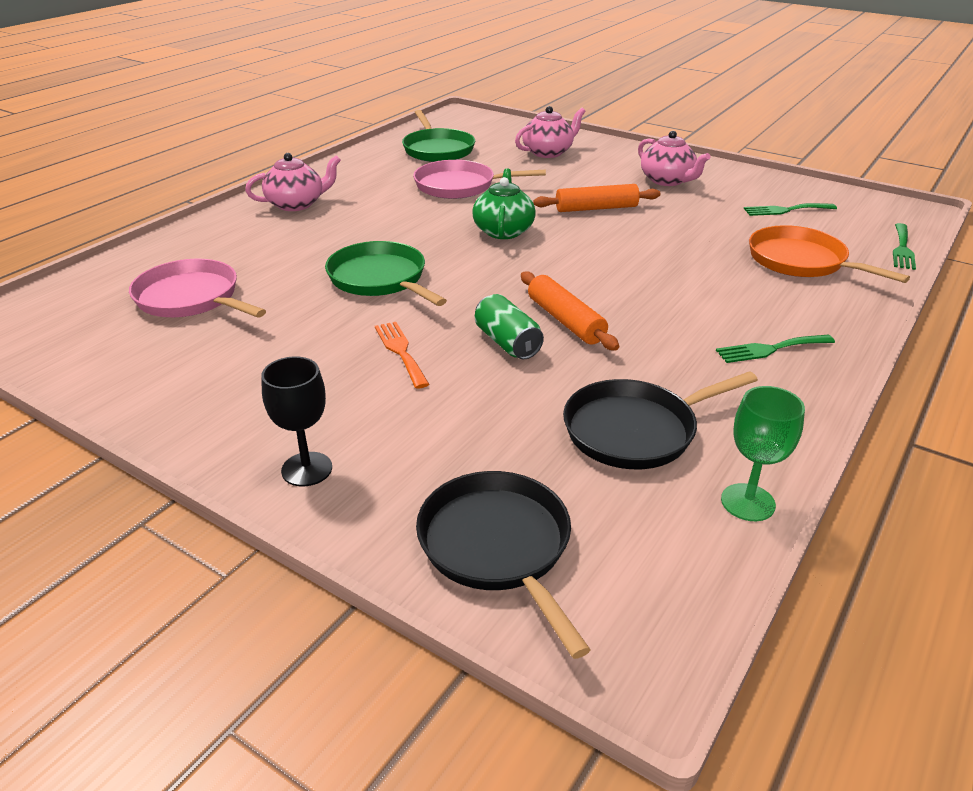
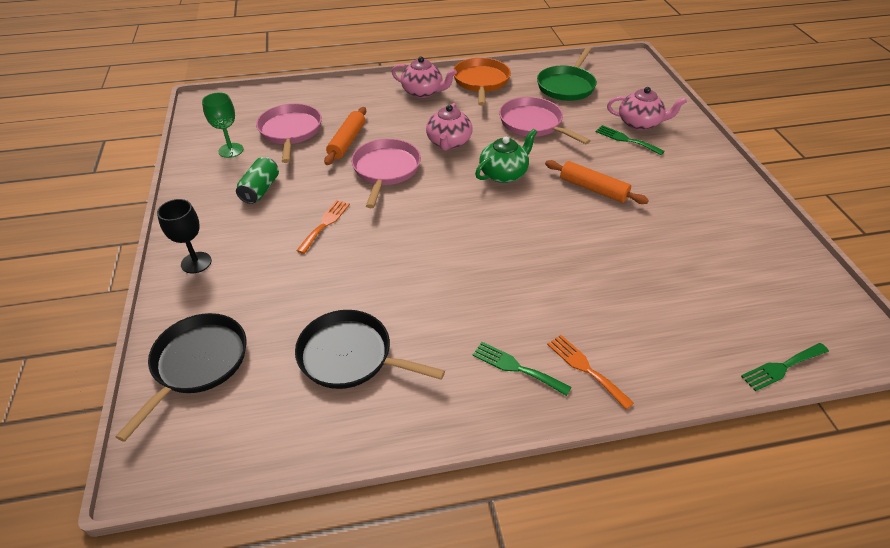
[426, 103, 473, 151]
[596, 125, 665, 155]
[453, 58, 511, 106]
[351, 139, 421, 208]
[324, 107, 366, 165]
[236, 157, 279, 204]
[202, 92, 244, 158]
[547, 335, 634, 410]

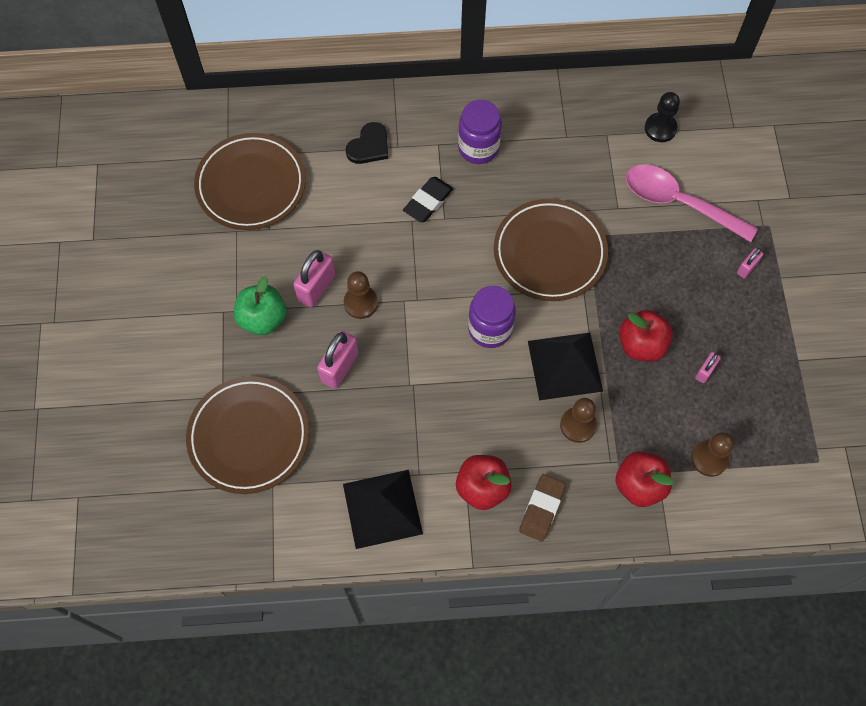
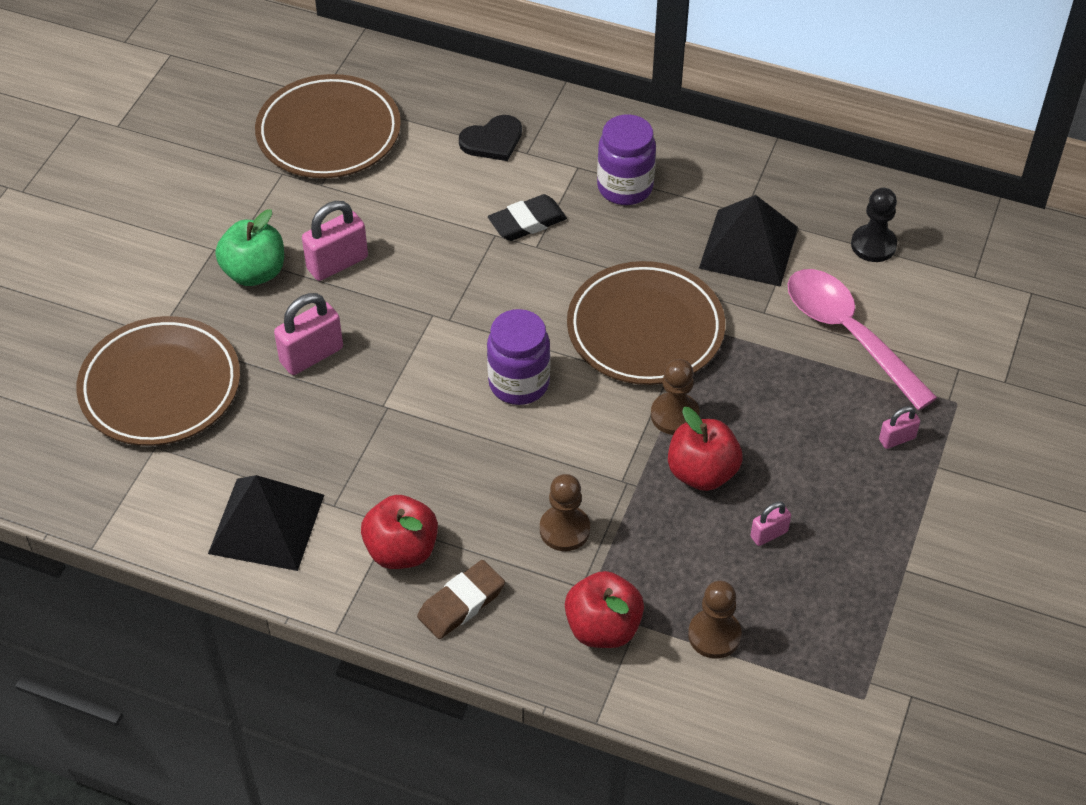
[651, 359, 700, 435]
[699, 195, 798, 287]

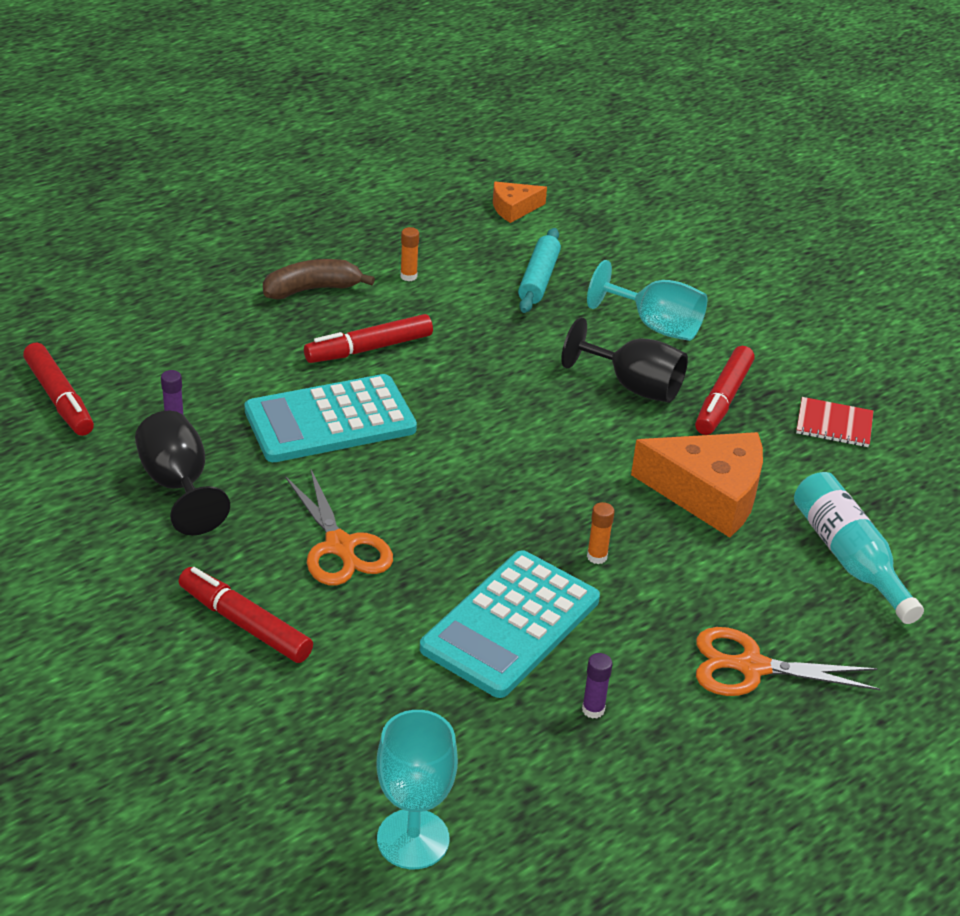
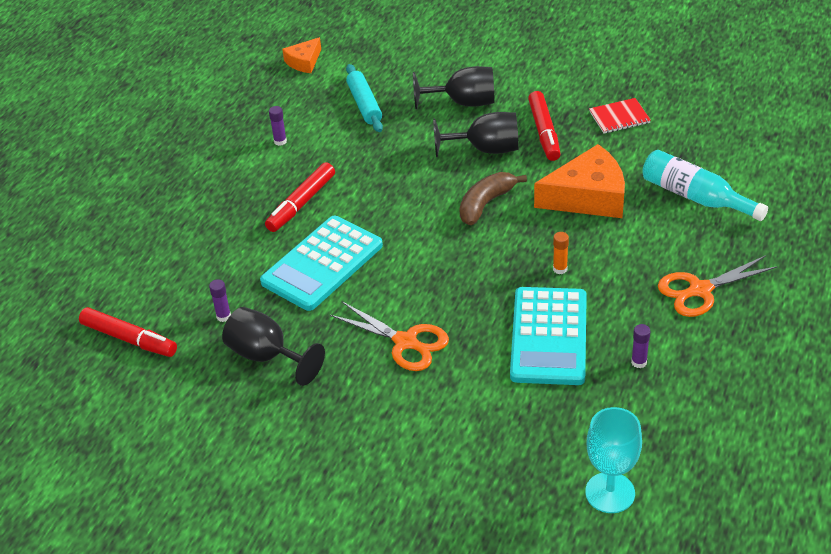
[269, 106, 287, 146]
[460, 172, 527, 225]
[413, 66, 495, 109]
[179, 567, 313, 663] (first image)

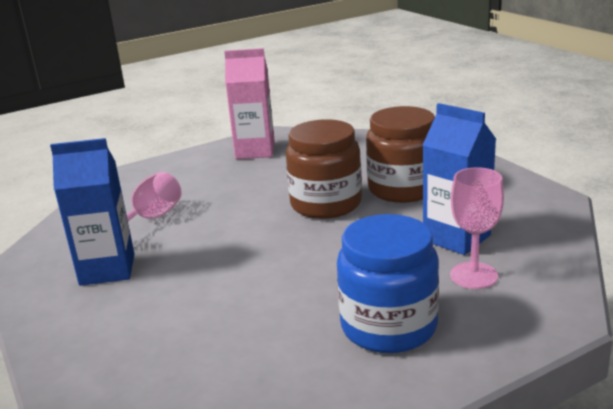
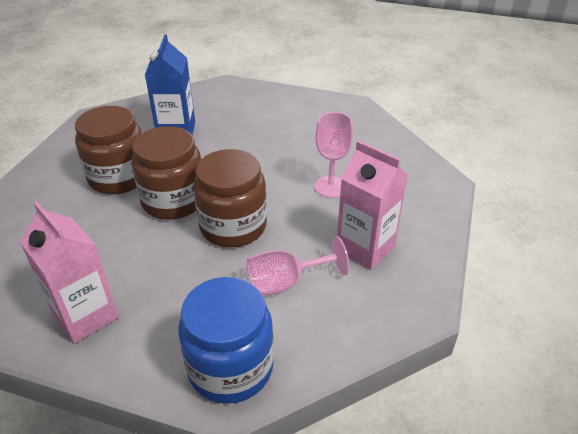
[337, 140, 408, 270]
[314, 112, 353, 198]
[179, 277, 274, 404]
[193, 149, 267, 247]

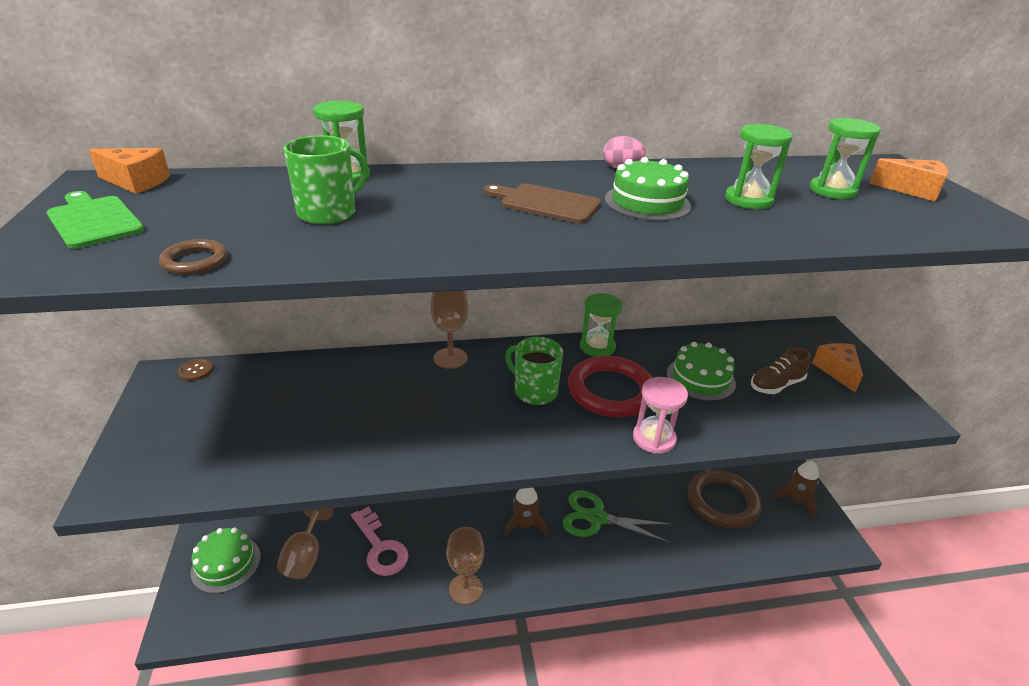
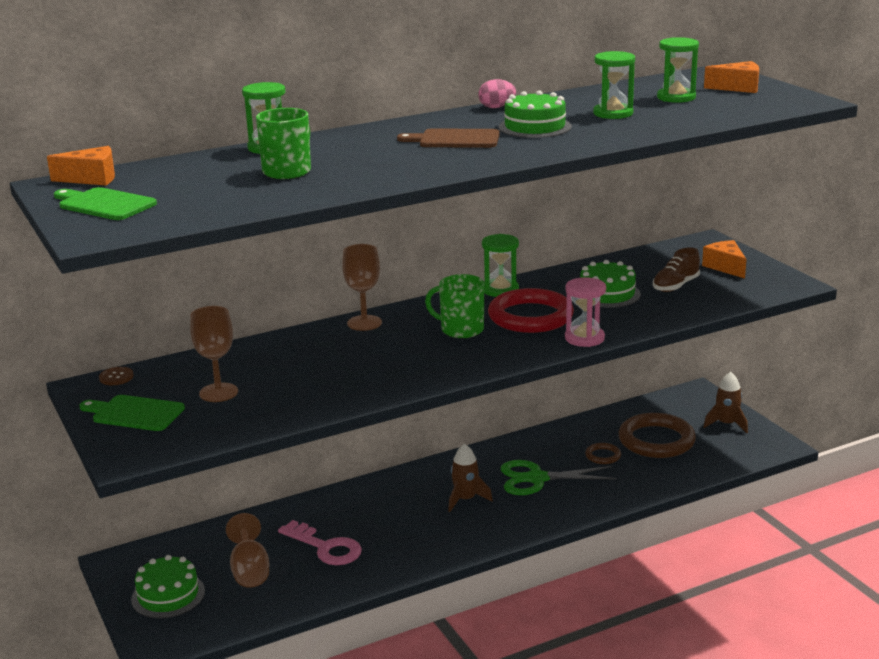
[585, 443, 621, 464]
[190, 306, 238, 402]
[79, 395, 185, 431]

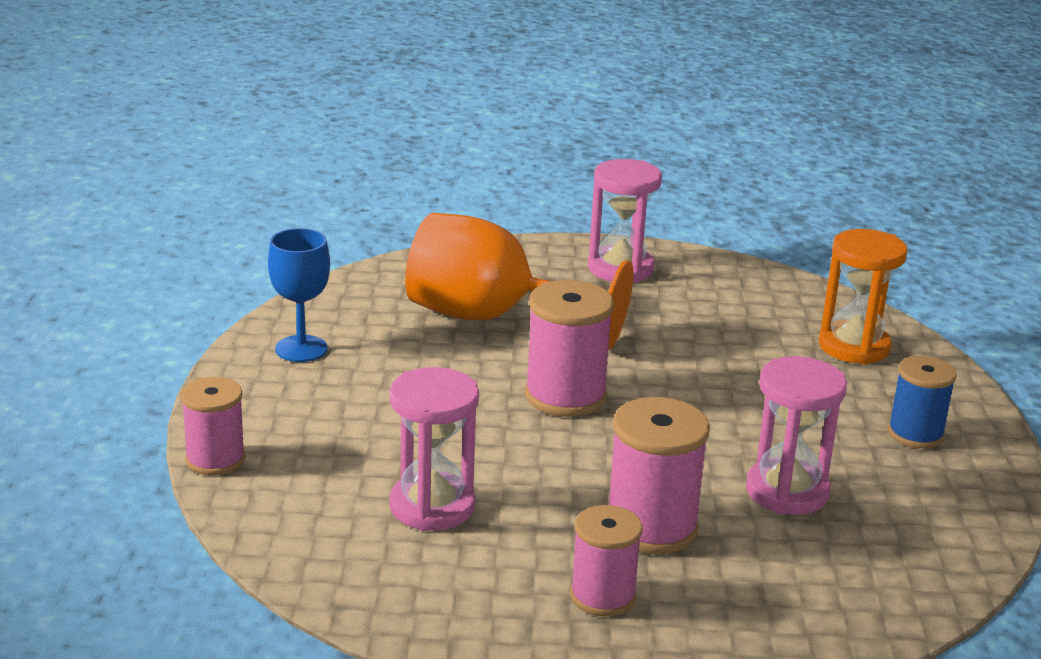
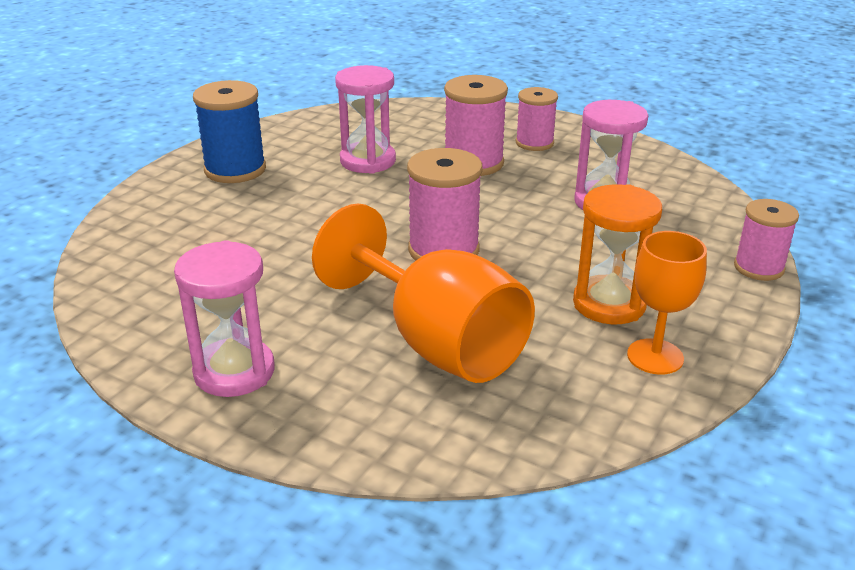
[627, 231, 707, 375]
[573, 184, 662, 324]
[193, 80, 266, 183]

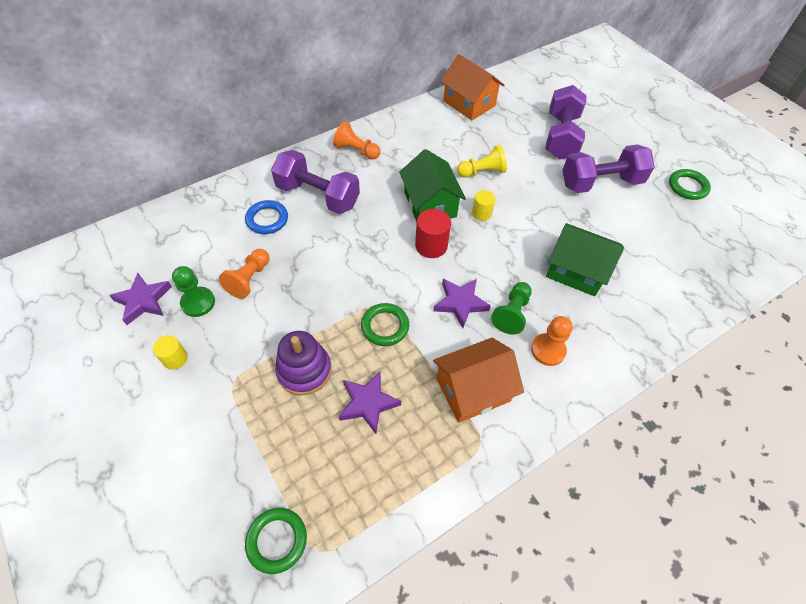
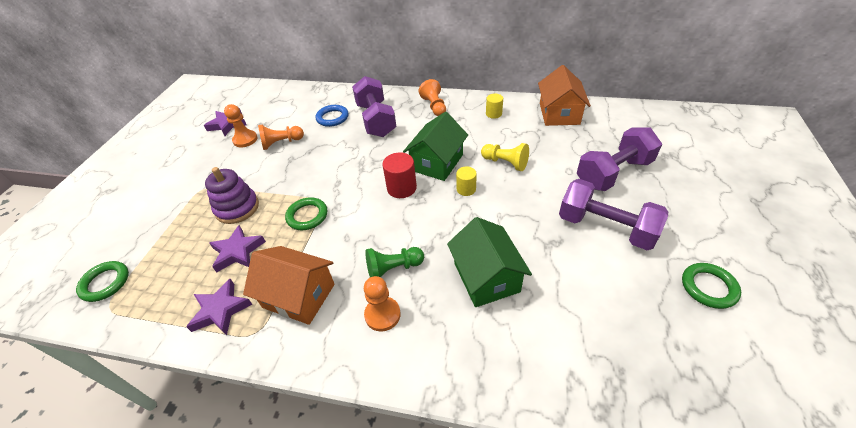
[224, 104, 258, 148]
[186, 279, 252, 335]
[486, 94, 503, 119]

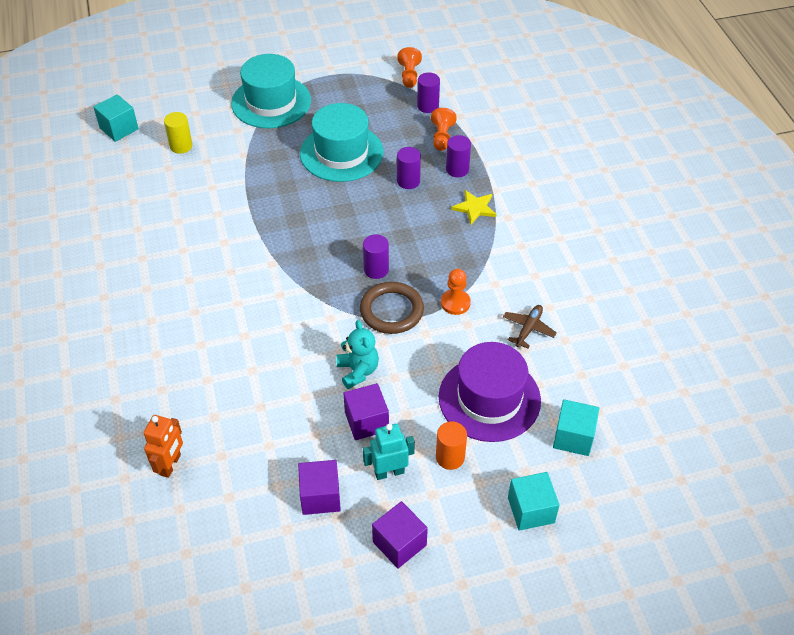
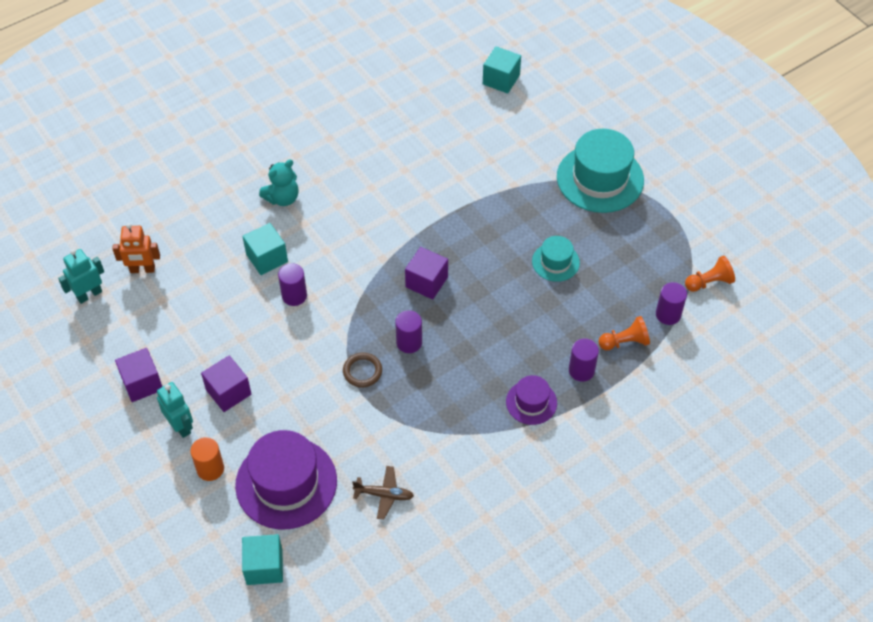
[532, 236, 580, 282]
[164, 112, 193, 154] (first image)
[278, 263, 307, 306]
[506, 375, 557, 425]
[441, 269, 471, 315] (first image)
[343, 353, 382, 387]
[259, 159, 299, 206]
[242, 223, 288, 275]
[405, 247, 448, 299]
[58, 249, 104, 304]

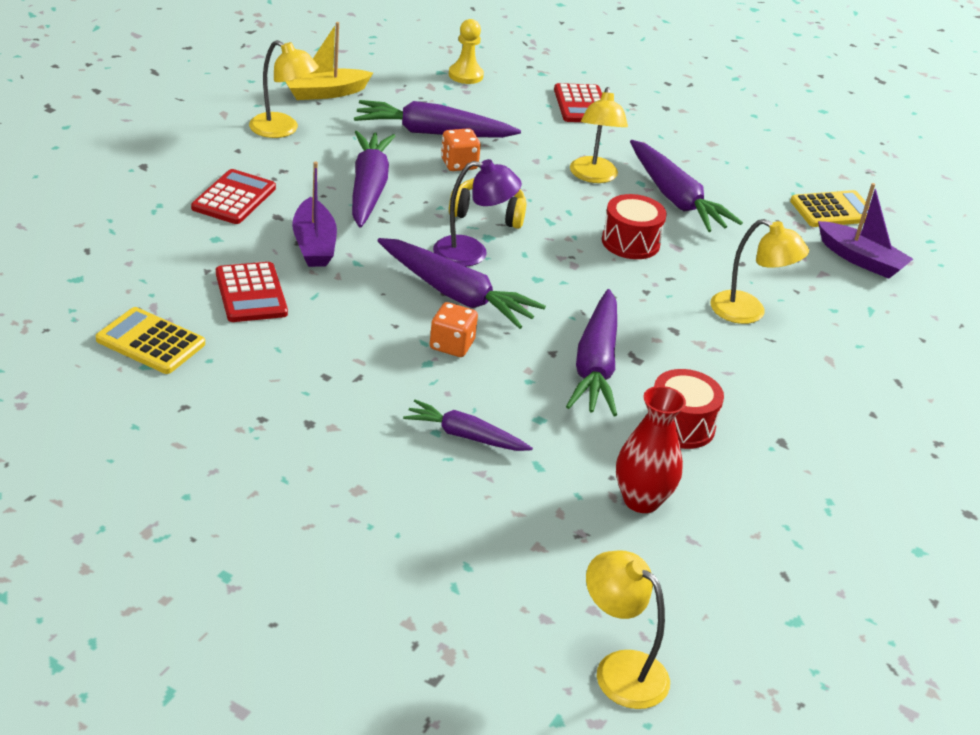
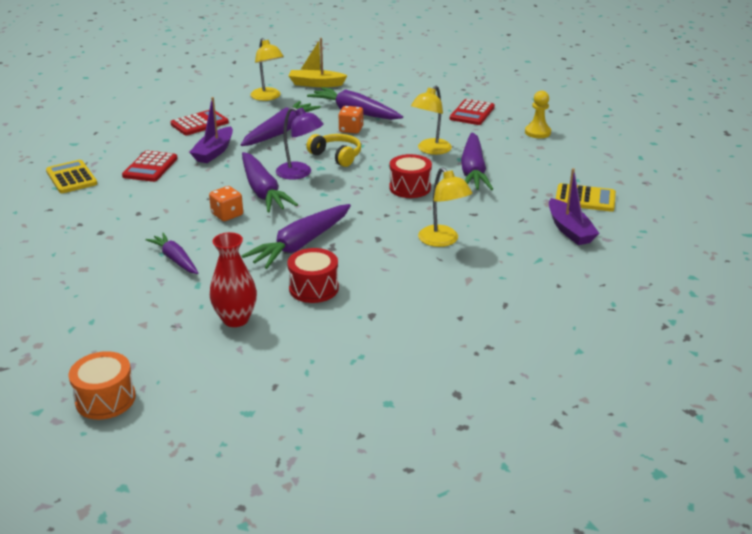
[525, 91, 551, 138]
[69, 351, 136, 420]

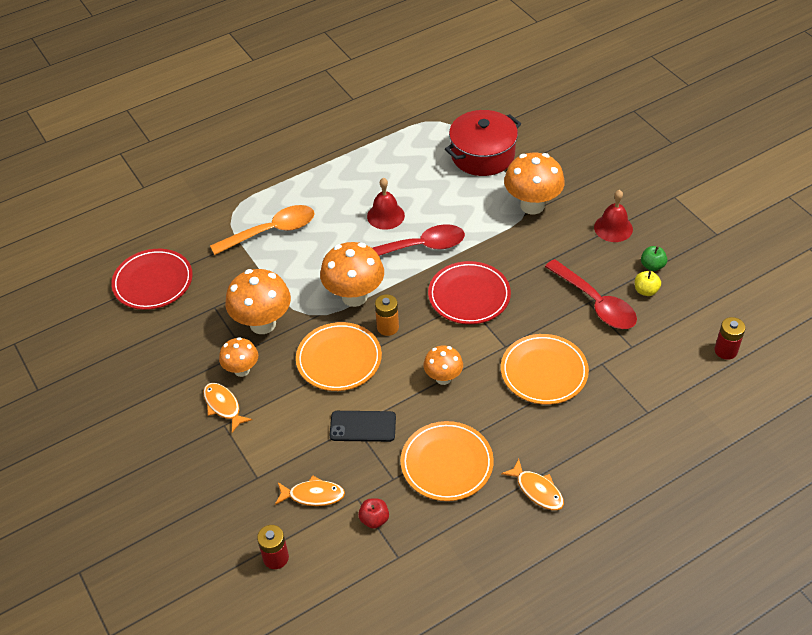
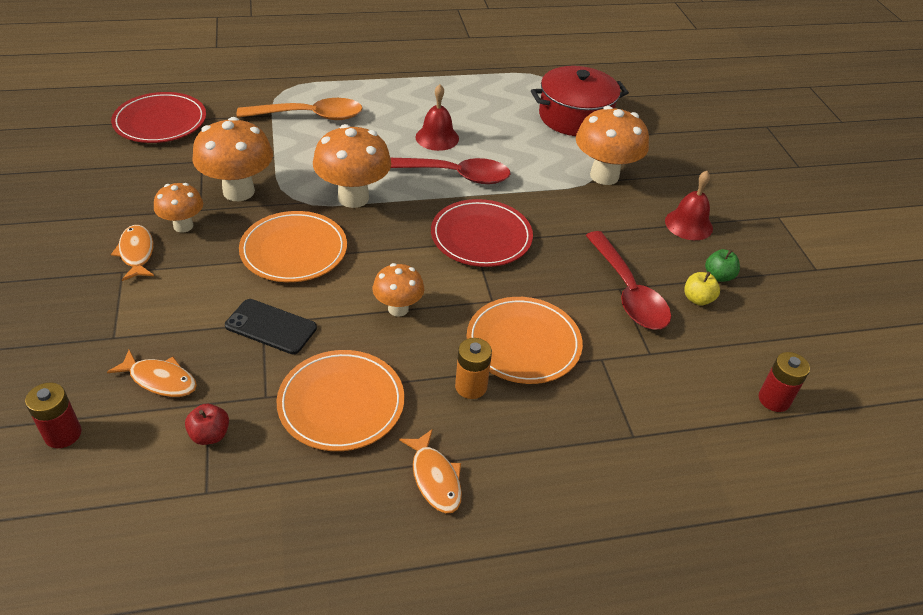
[455, 338, 492, 399]

